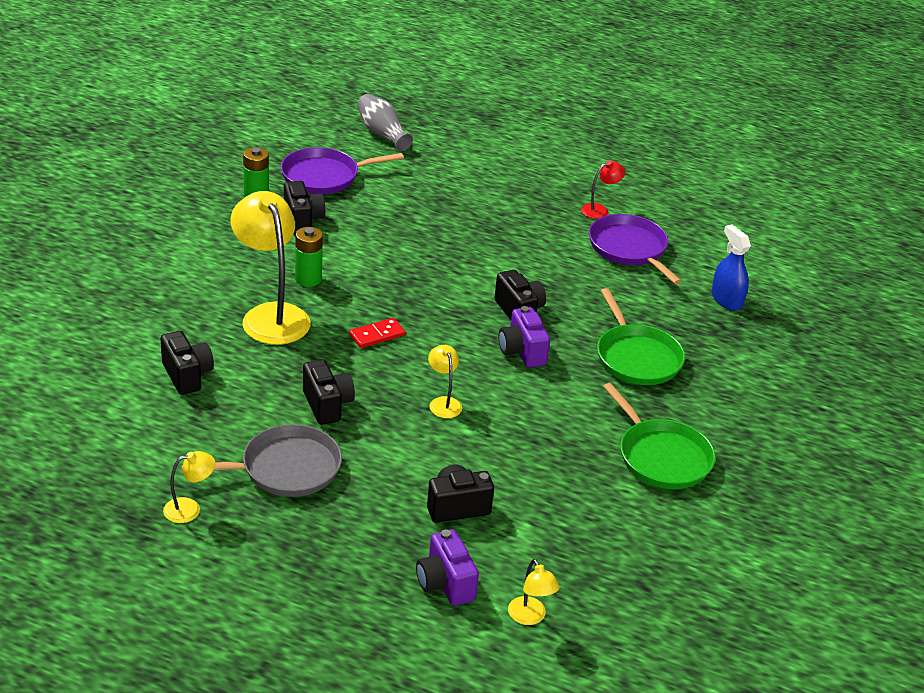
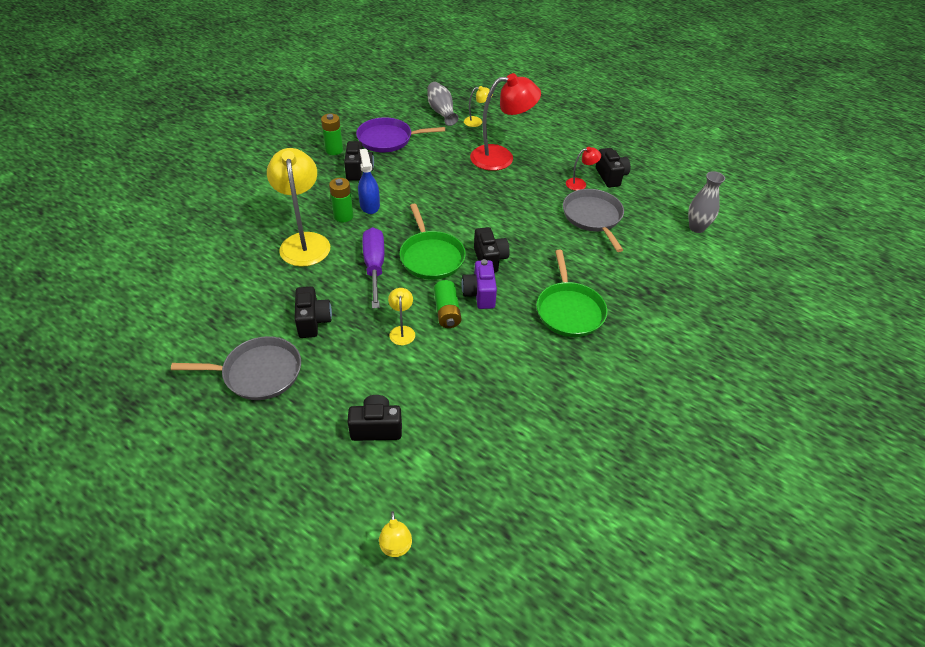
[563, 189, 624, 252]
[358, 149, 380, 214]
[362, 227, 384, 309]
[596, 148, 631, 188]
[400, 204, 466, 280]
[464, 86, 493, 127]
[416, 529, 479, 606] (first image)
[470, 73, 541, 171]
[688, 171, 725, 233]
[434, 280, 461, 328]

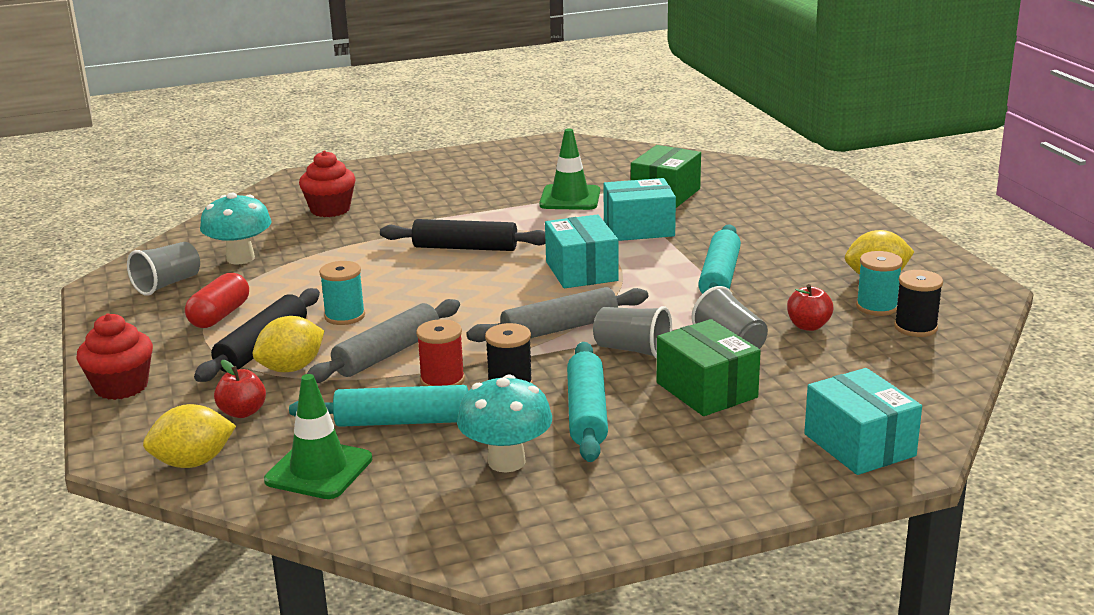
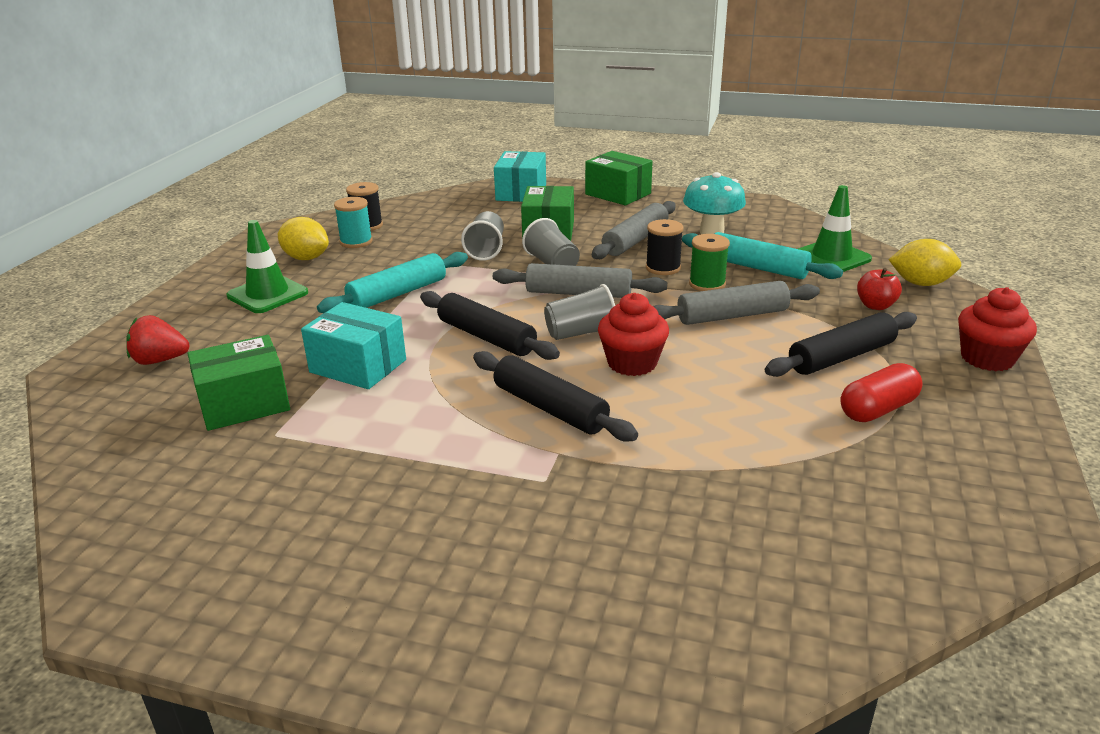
[227, 220, 308, 313]
[598, 293, 669, 376]
[200, 193, 272, 265] (first image)
[420, 291, 560, 360]
[544, 284, 615, 340]
[319, 261, 365, 325] (first image)
[787, 284, 833, 331] (first image)
[253, 316, 324, 372] (first image)
[689, 234, 730, 291]
[592, 201, 676, 259]
[585, 151, 653, 205]
[126, 315, 189, 365]

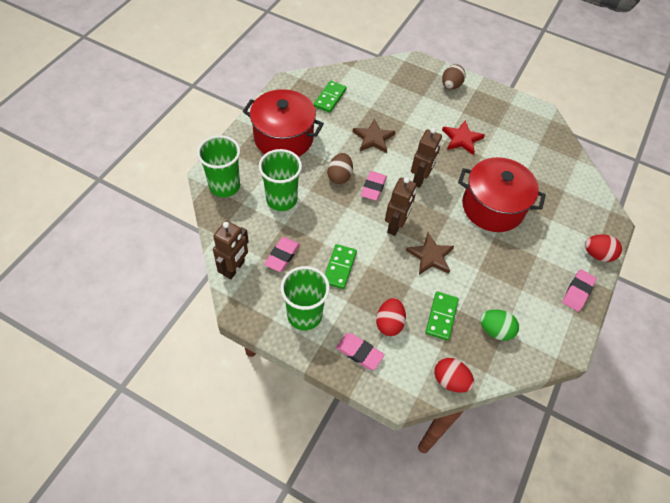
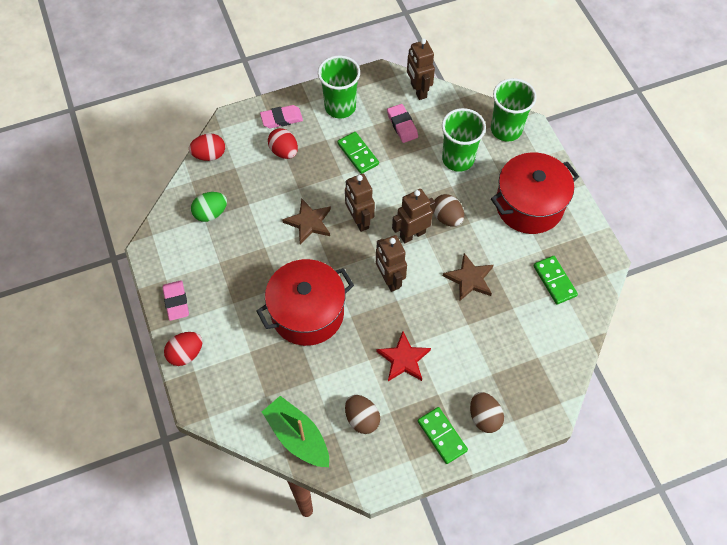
[392, 189, 435, 243]
[418, 407, 468, 464]
[345, 395, 380, 434]
[262, 396, 329, 467]

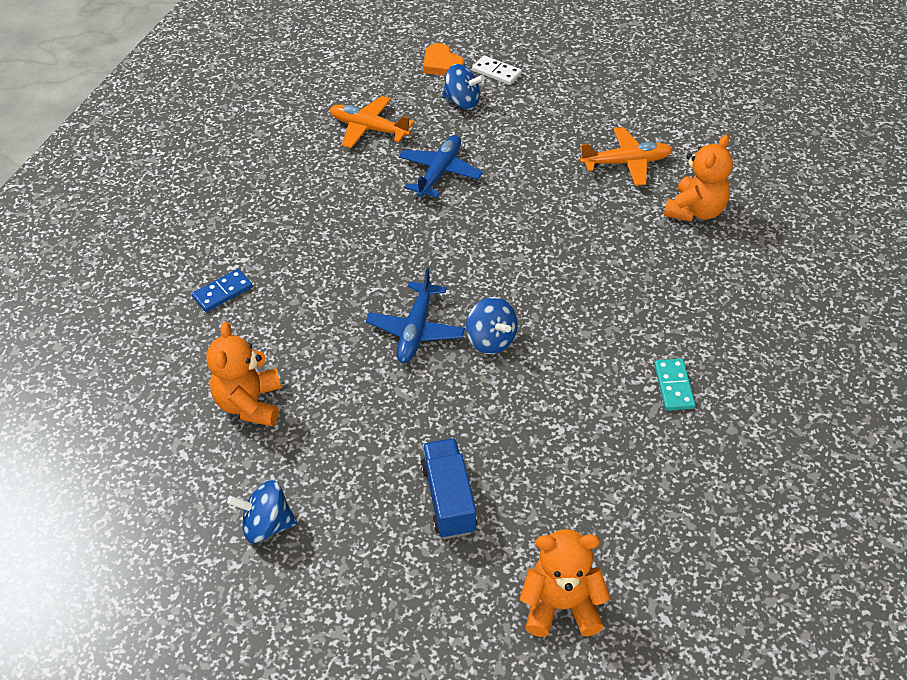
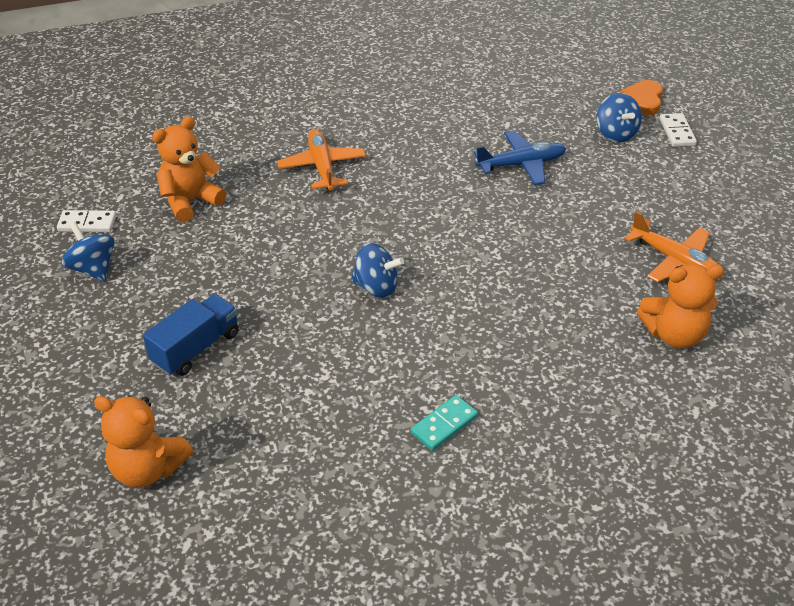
[277, 130, 366, 191]
[366, 268, 465, 363] (first image)
[192, 269, 253, 312] (first image)
[351, 243, 404, 298]
[94, 396, 193, 488]
[57, 210, 116, 232]

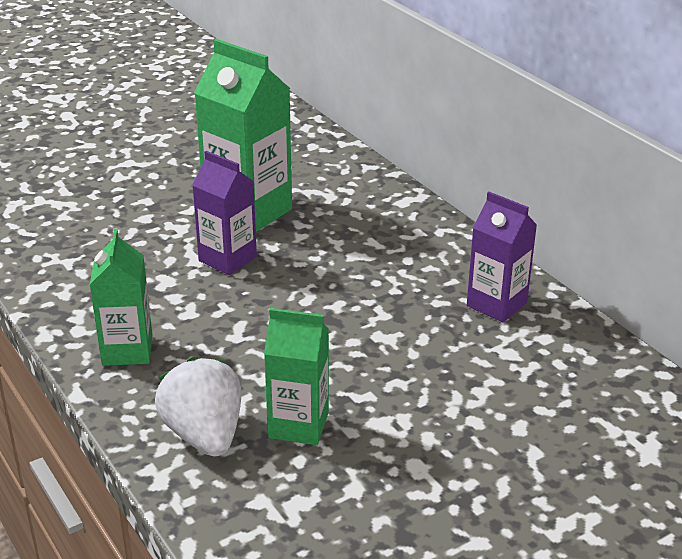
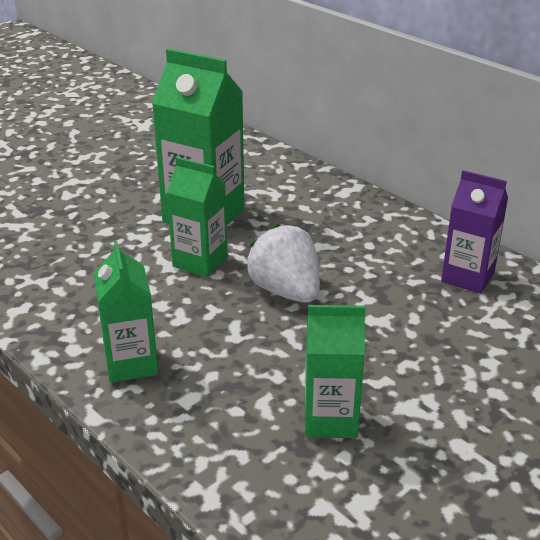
[167, 157, 228, 277]
[246, 224, 320, 302]

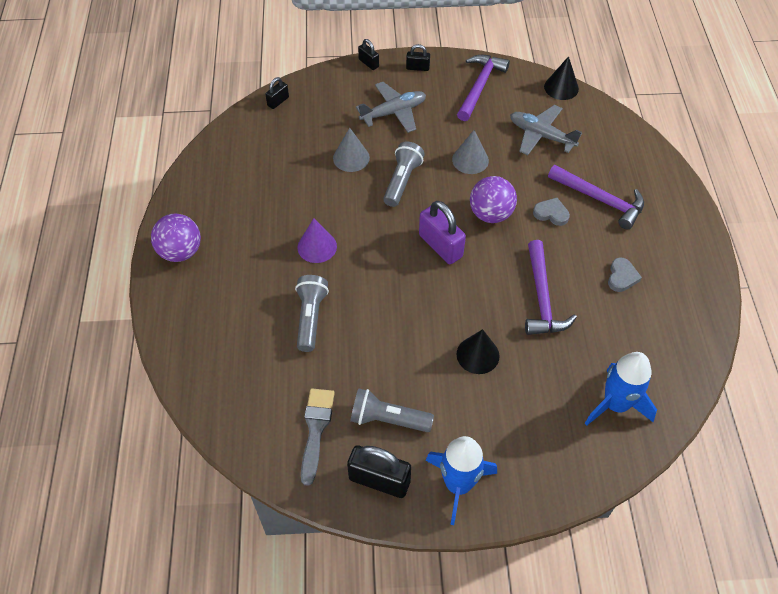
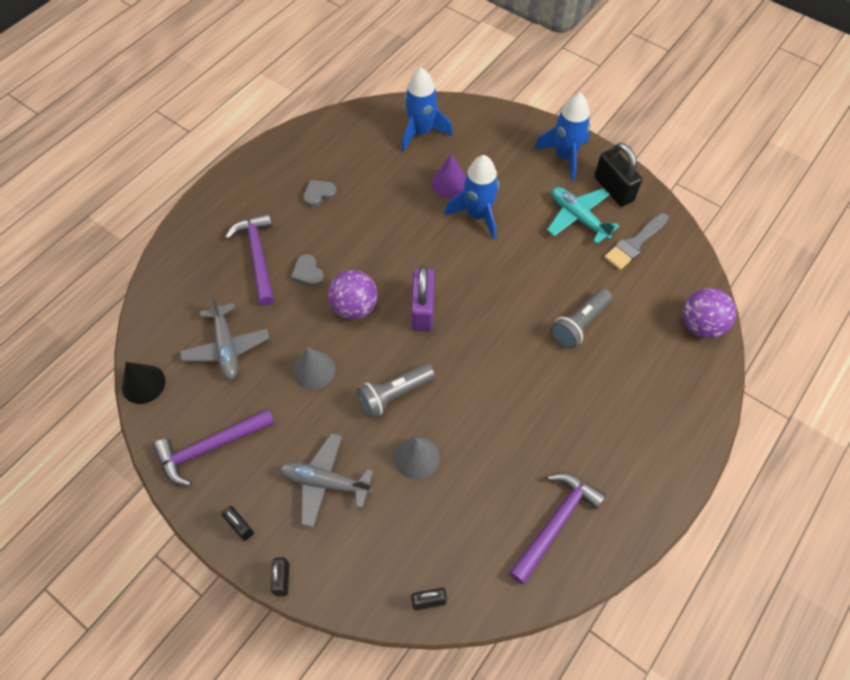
[682, 288, 736, 338]
[432, 154, 466, 198]
[509, 472, 606, 585]
[445, 155, 499, 240]
[547, 187, 620, 244]

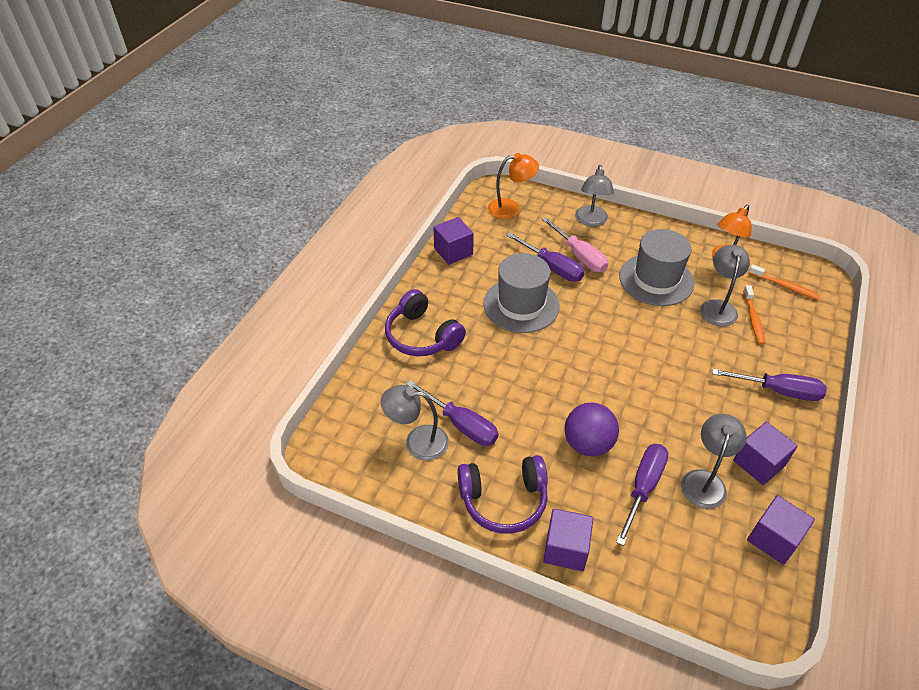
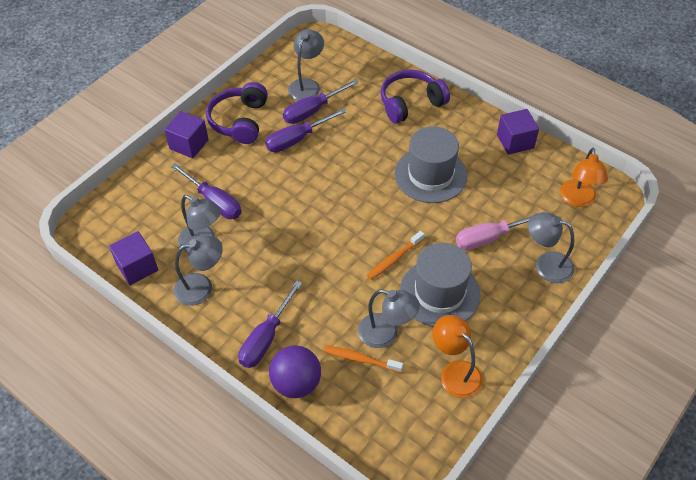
[265, 108, 346, 153]
[367, 231, 425, 280]
[269, 345, 321, 398]
[174, 236, 223, 306]

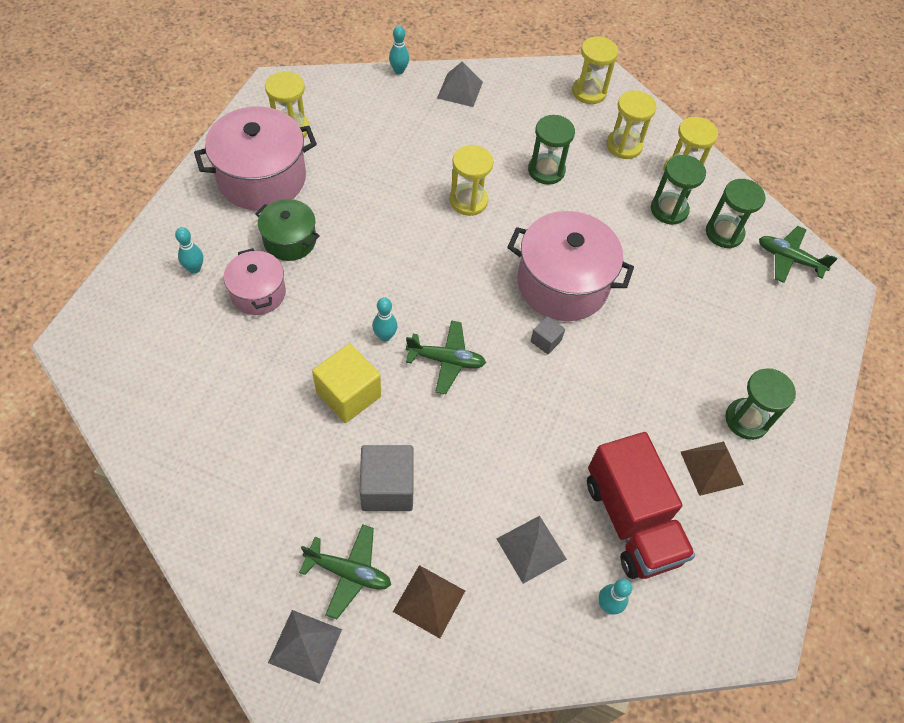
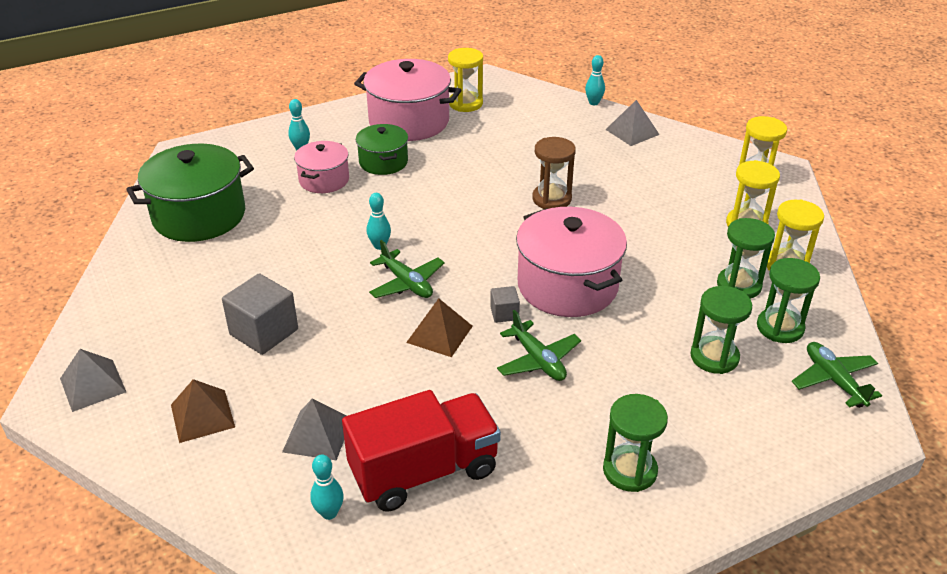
[690, 286, 752, 374]
[532, 137, 576, 209]
[312, 343, 381, 423] (first image)
[342, 390, 501, 512]
[406, 298, 473, 357]
[497, 310, 581, 381]
[126, 144, 254, 242]

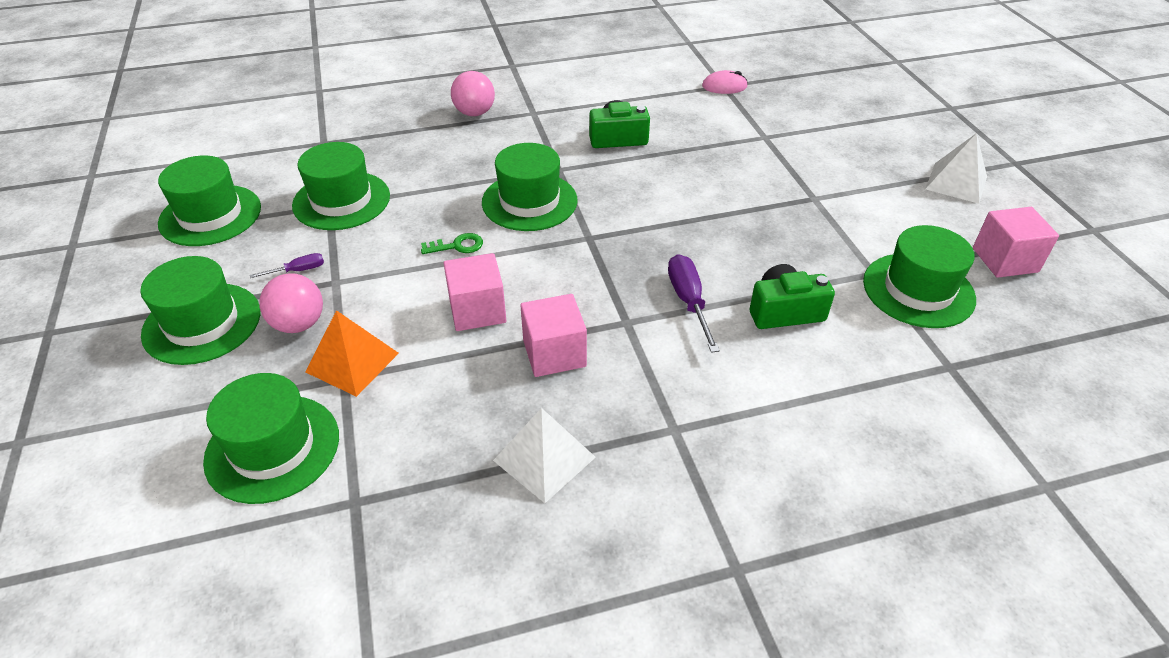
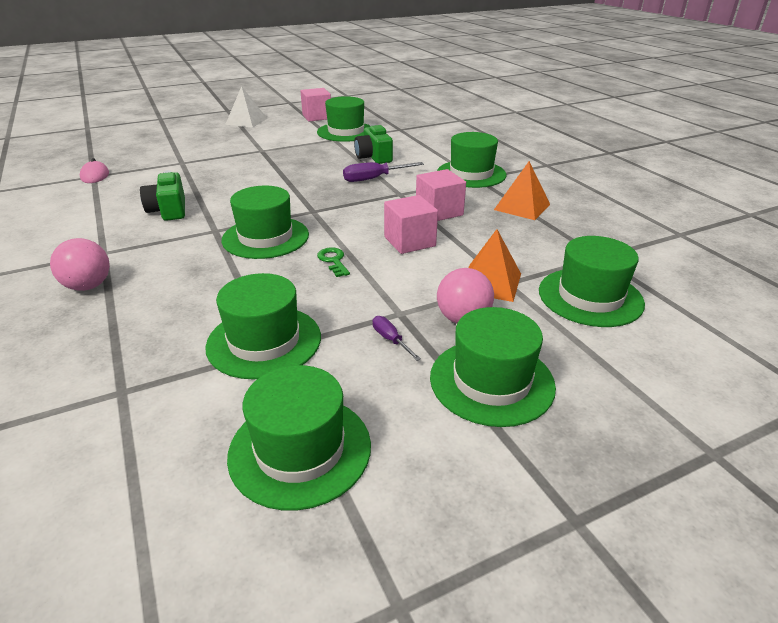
[494, 161, 550, 220]
[437, 132, 506, 188]

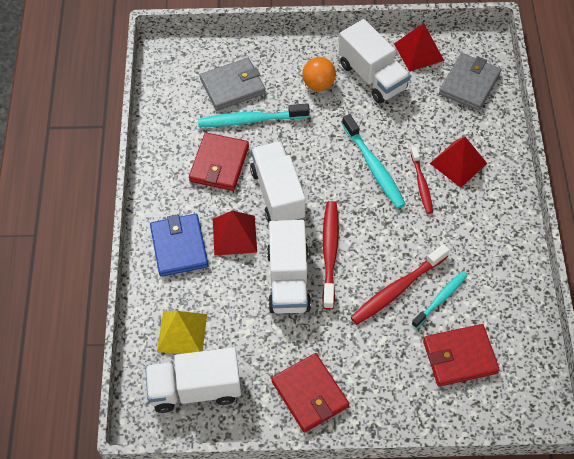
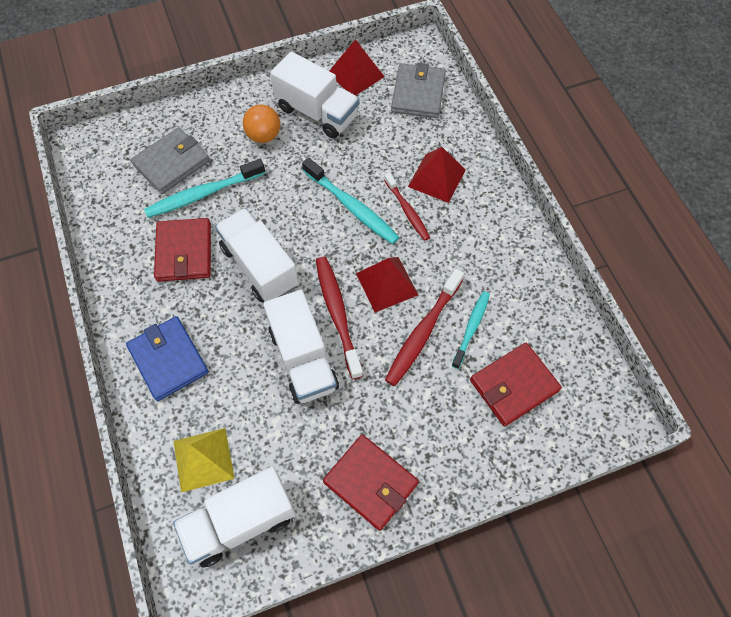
[356, 257, 418, 312]

